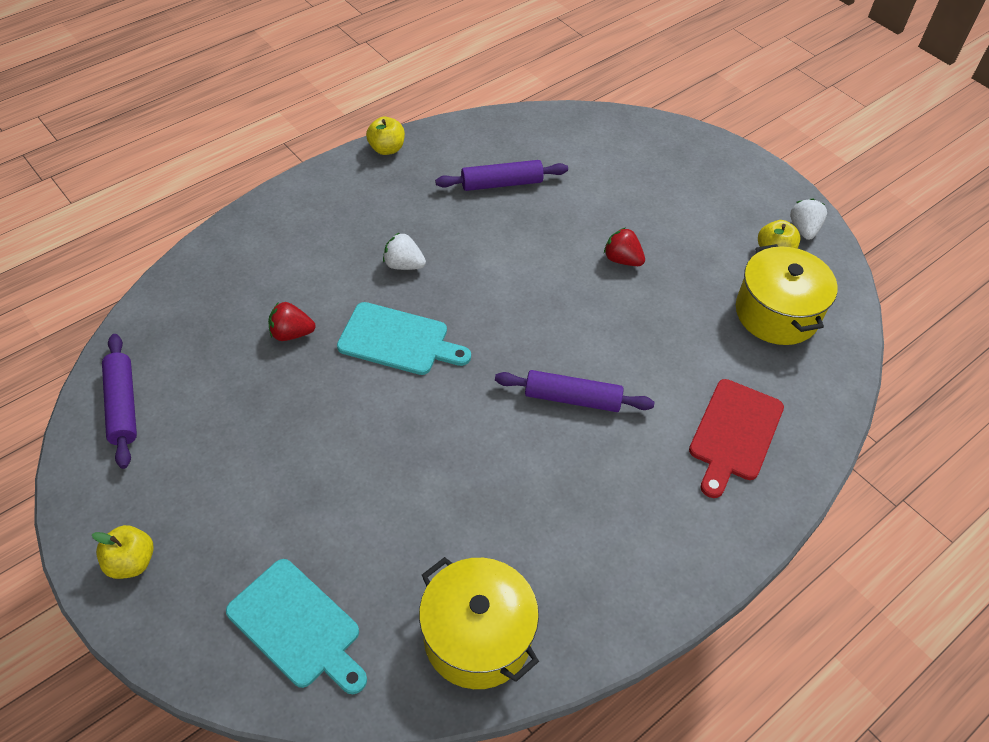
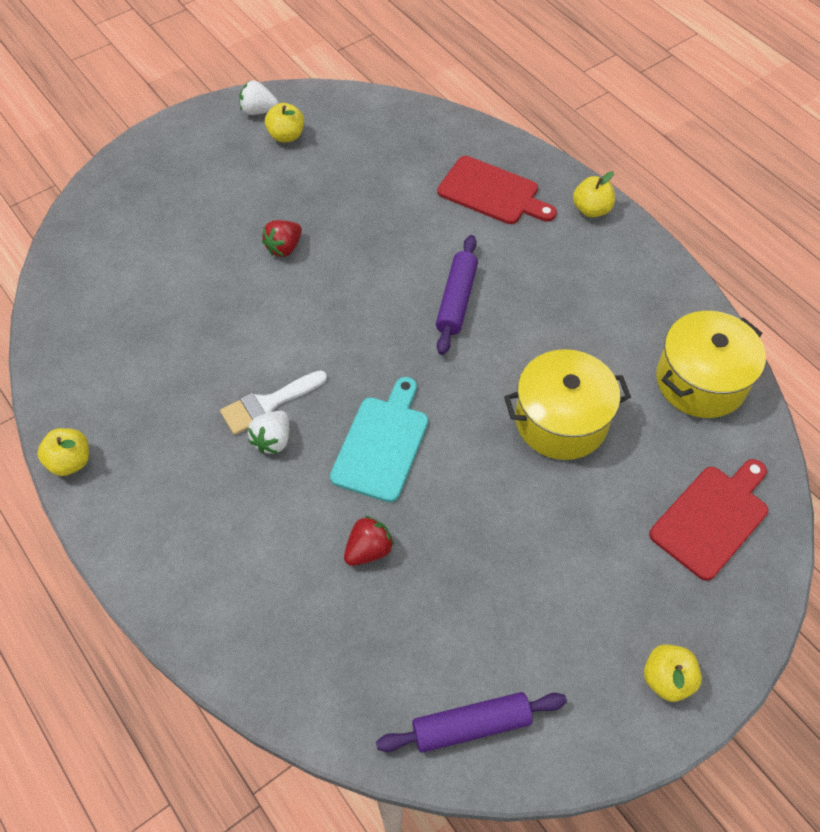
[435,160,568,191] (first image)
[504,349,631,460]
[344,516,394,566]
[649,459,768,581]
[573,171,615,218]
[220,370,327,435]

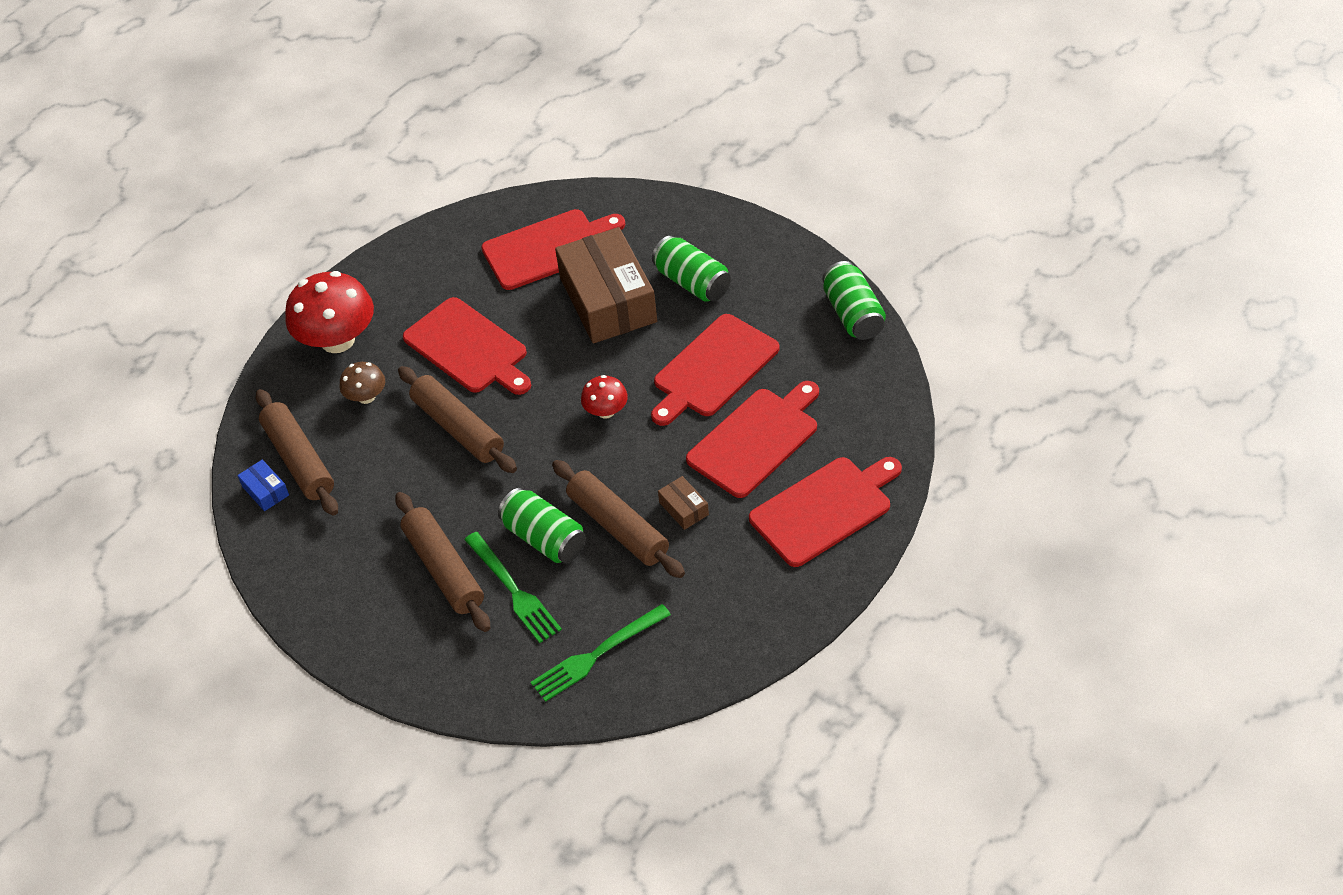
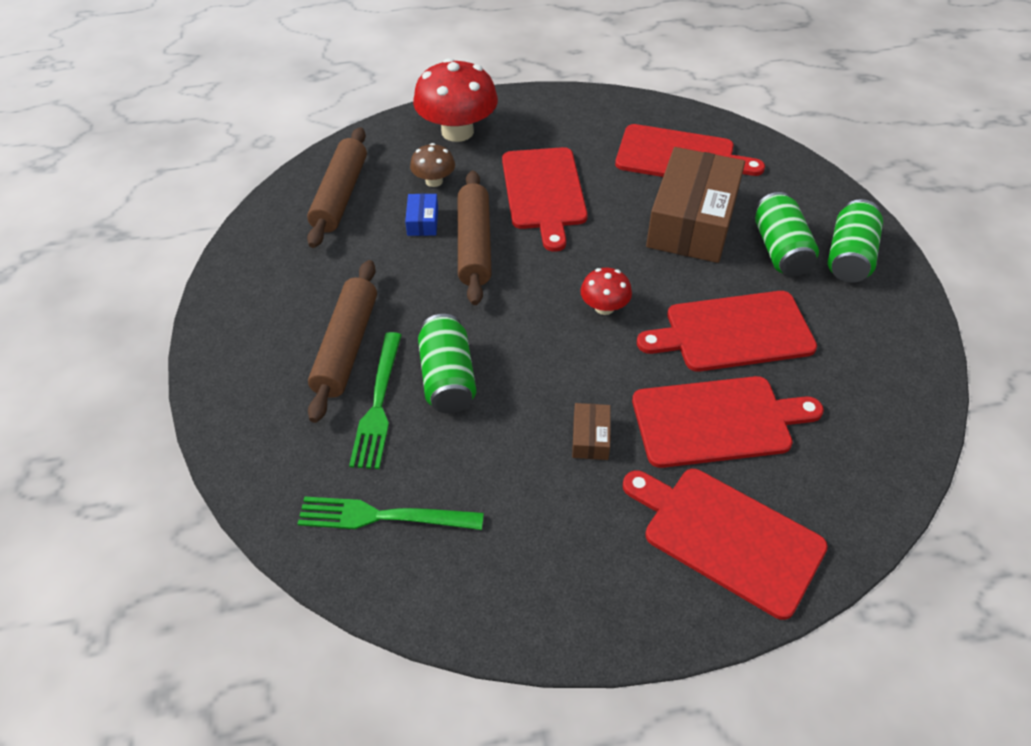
[828,199,883,283]
[623,469,828,620]
[405,194,438,236]
[552,460,685,578] (first image)

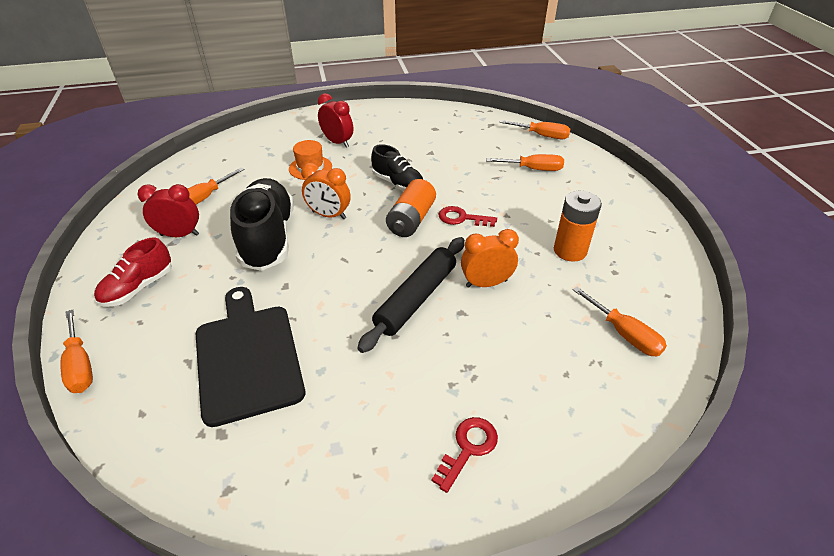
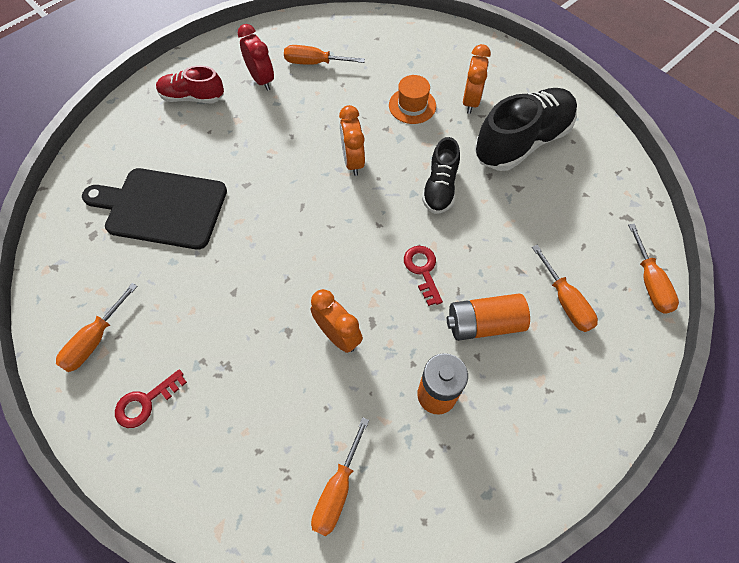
[463,44,491,114]
[474,88,577,171]
[447,294,530,341]
[358,237,465,353] (first image)
[82,168,227,249]
[56,283,138,372]
[115,369,187,428]

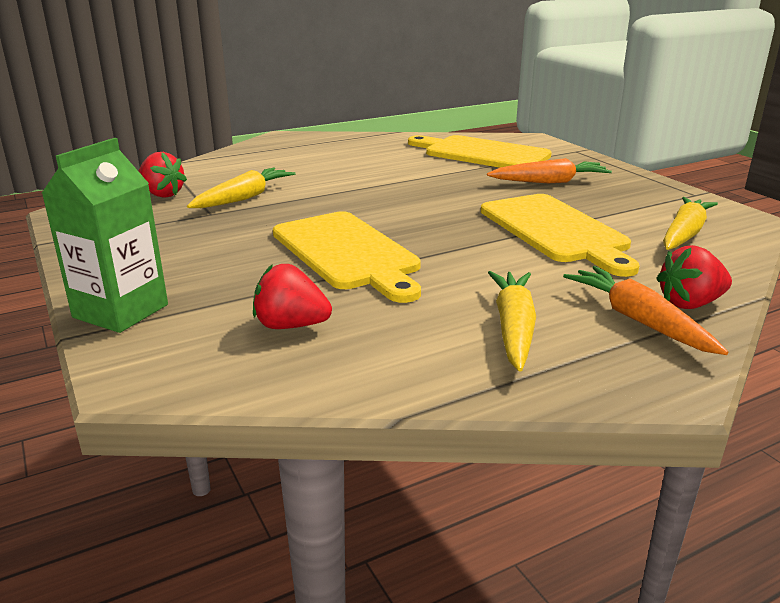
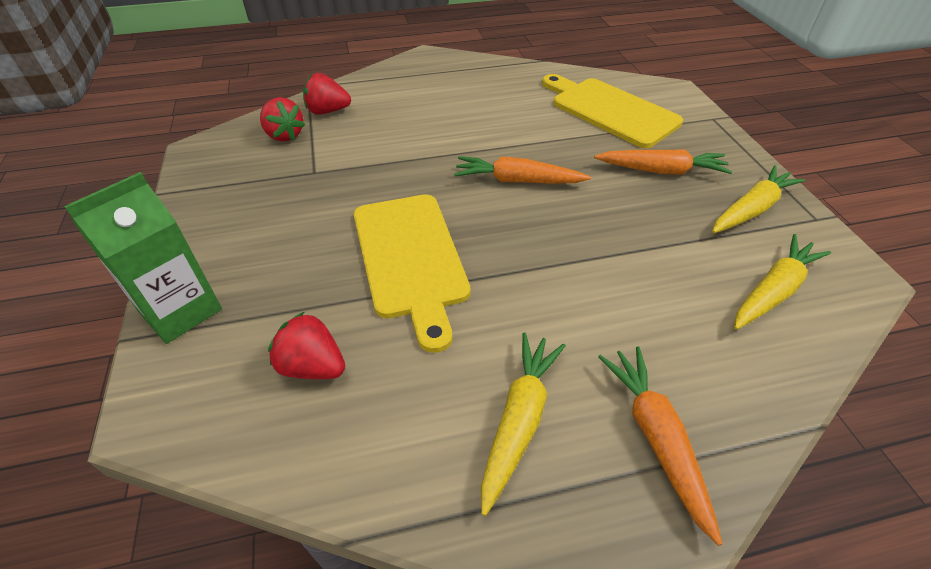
[712,165,805,233]
[481,194,640,277] (first image)
[303,73,351,115]
[454,156,591,184]

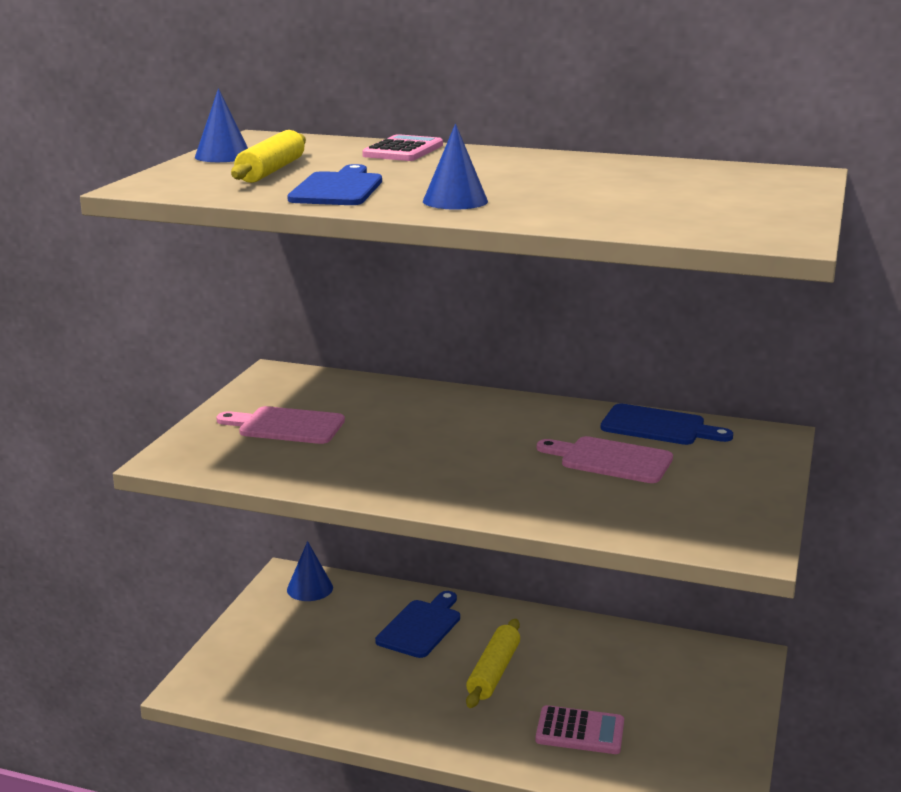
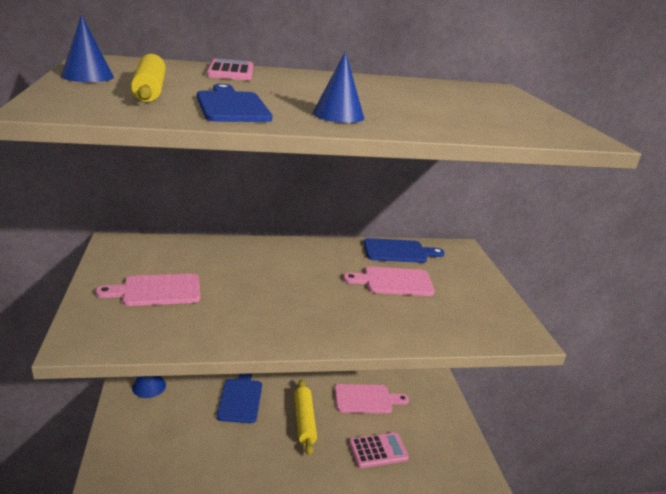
[334,384,409,413]

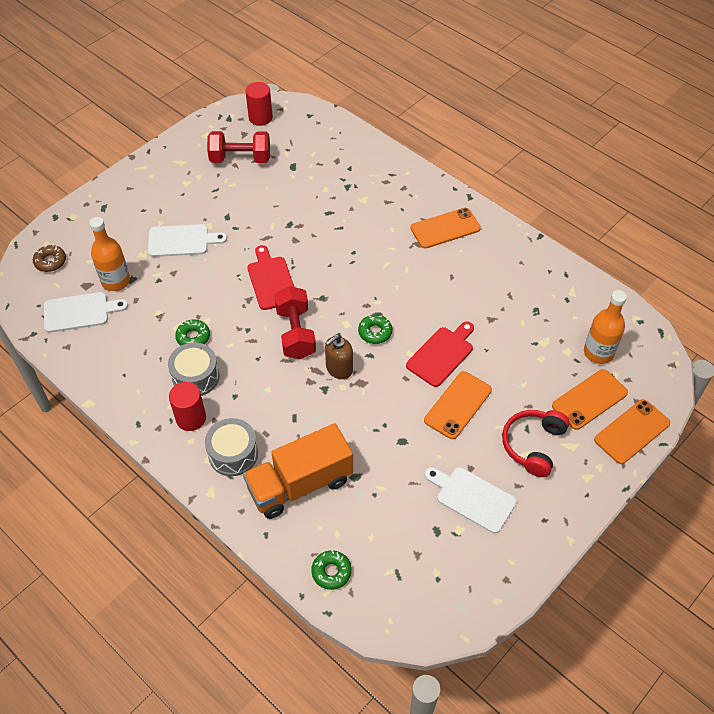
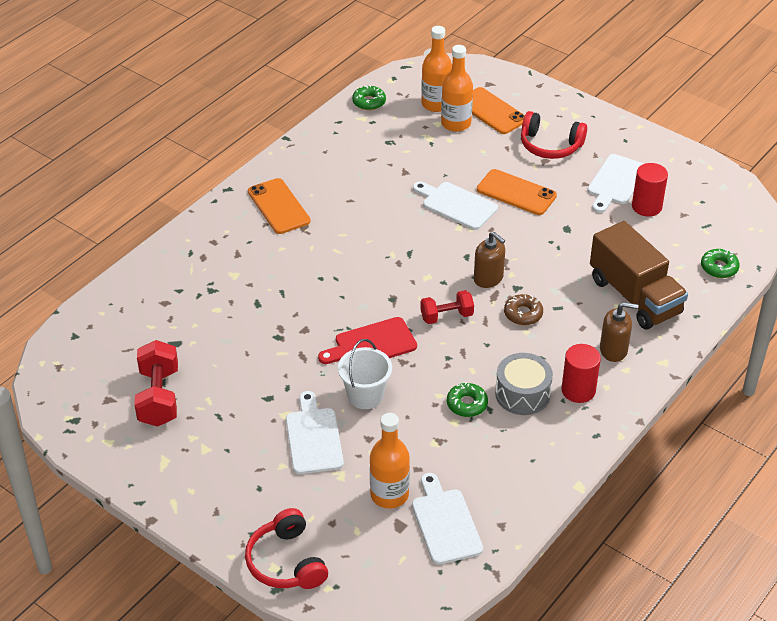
[632,163,668,216]
[504,294,543,325]
[420,290,474,324]
[352,85,386,110]
[413,182,498,230]
[594,399,670,464] (first image)
[600,302,638,362]
[590,221,688,330]
[441,45,473,132]
[338,339,392,409]
[245,508,328,589]

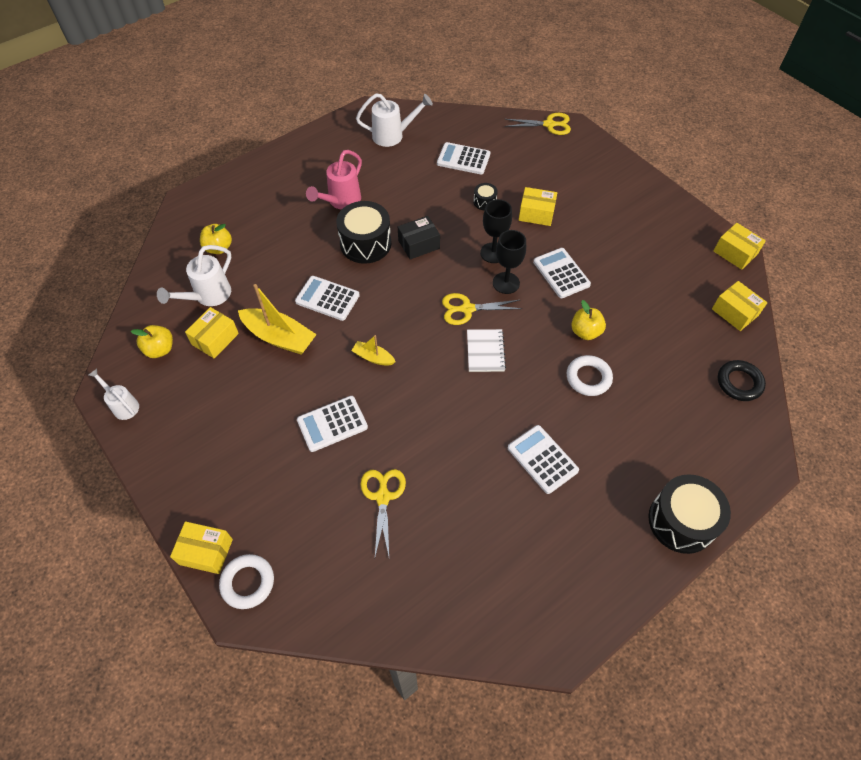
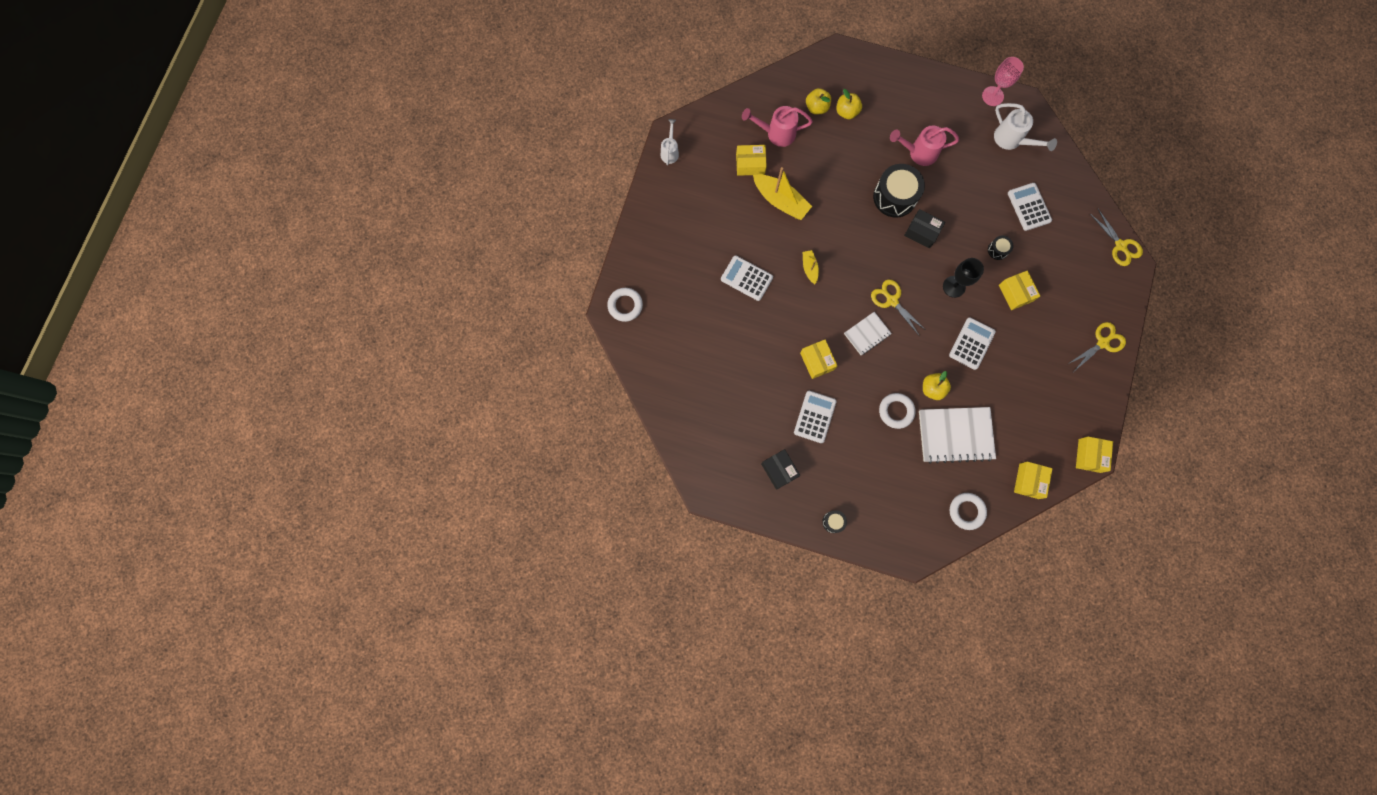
[493,230,526,294] (first image)
[742,106,813,147]
[295,276,360,321] (first image)
[753,167,812,220]
[837,89,862,119]
[949,493,987,530]
[1068,322,1126,371]
[822,510,847,533]
[800,340,838,379]
[982,57,1024,106]
[919,407,996,464]
[761,449,800,490]

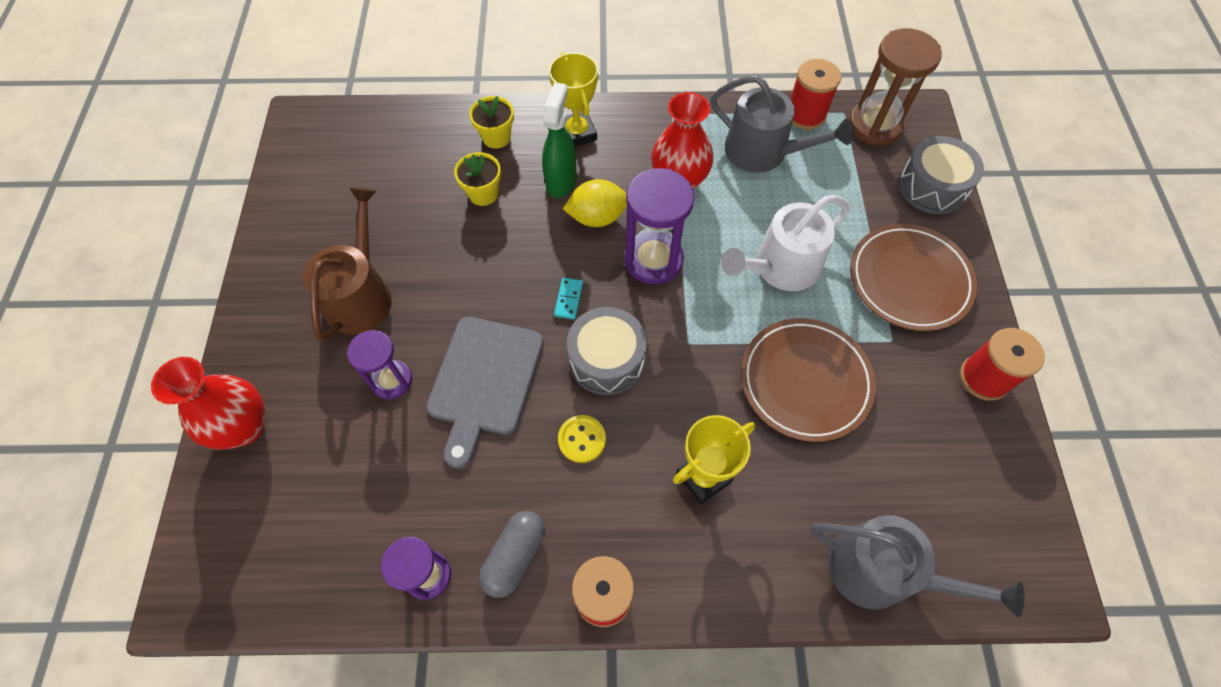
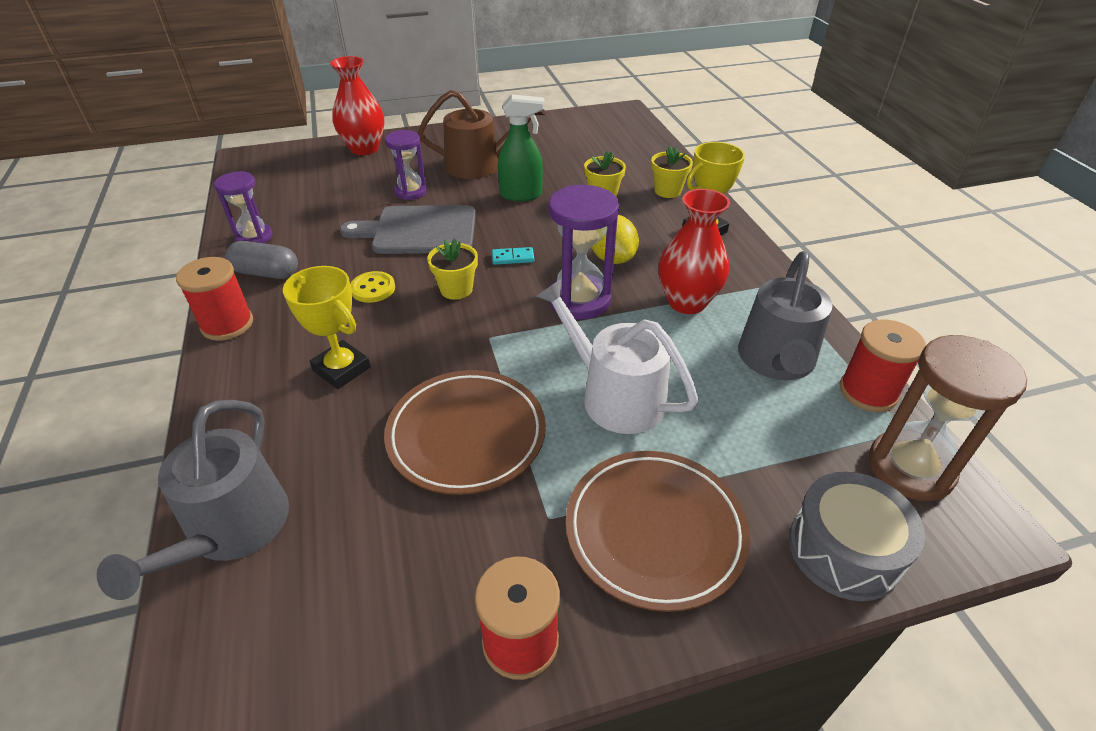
[498,94,545,201]
[427,239,478,300]

